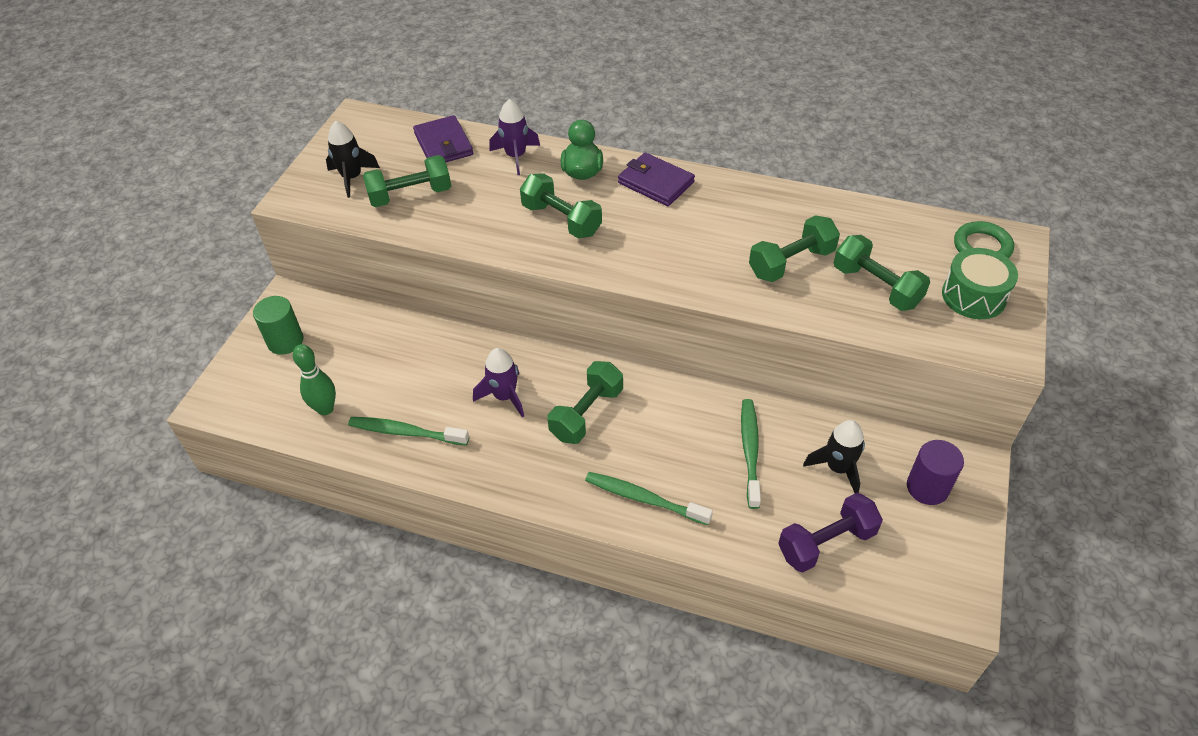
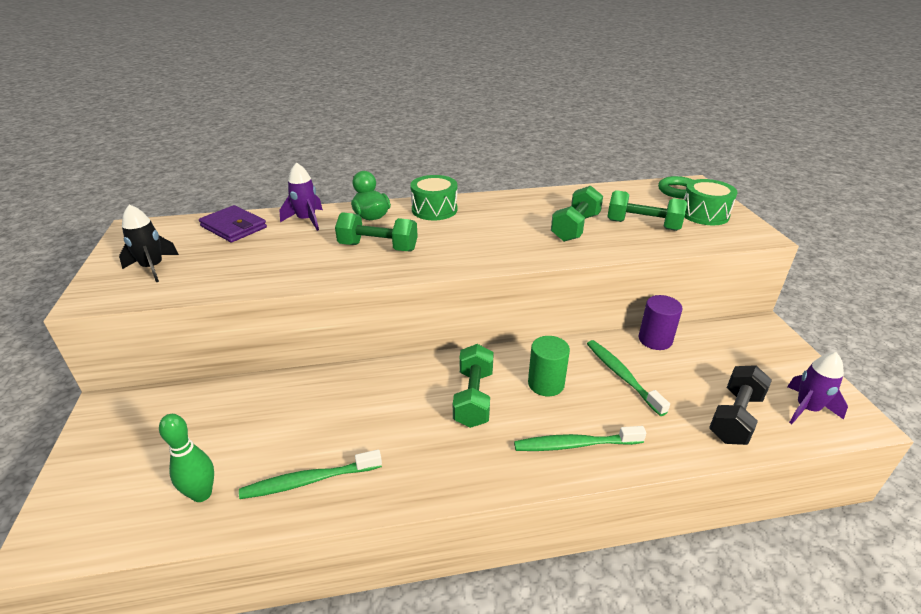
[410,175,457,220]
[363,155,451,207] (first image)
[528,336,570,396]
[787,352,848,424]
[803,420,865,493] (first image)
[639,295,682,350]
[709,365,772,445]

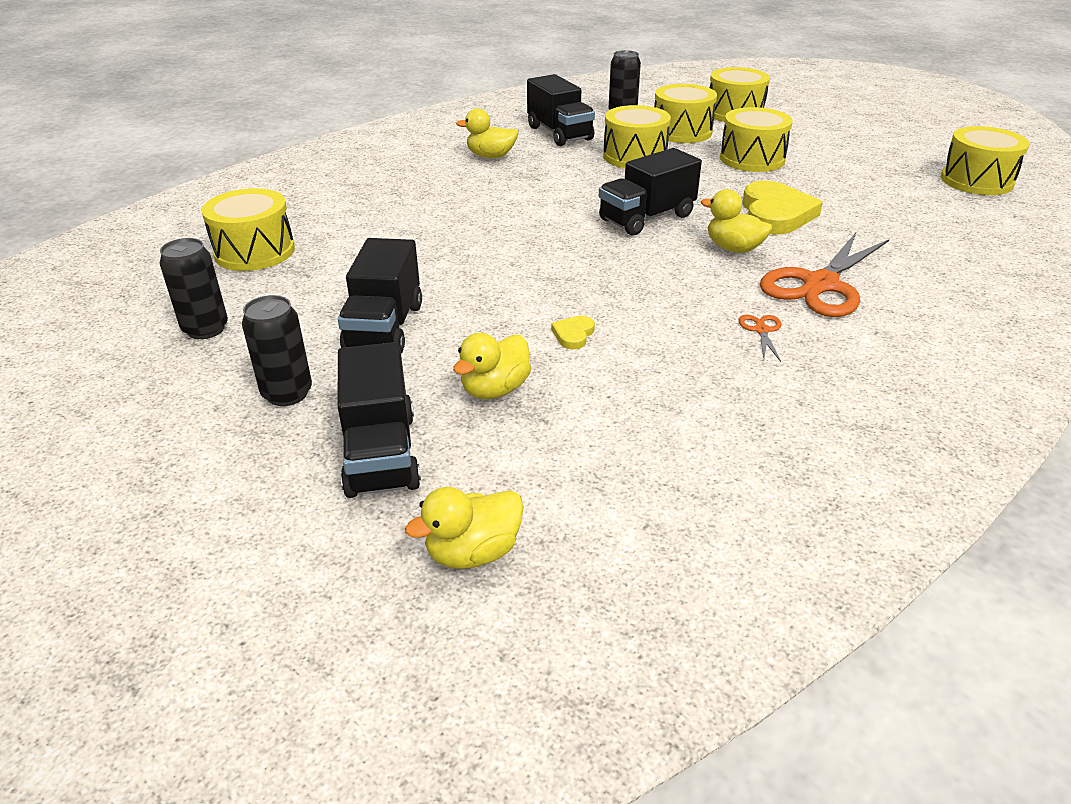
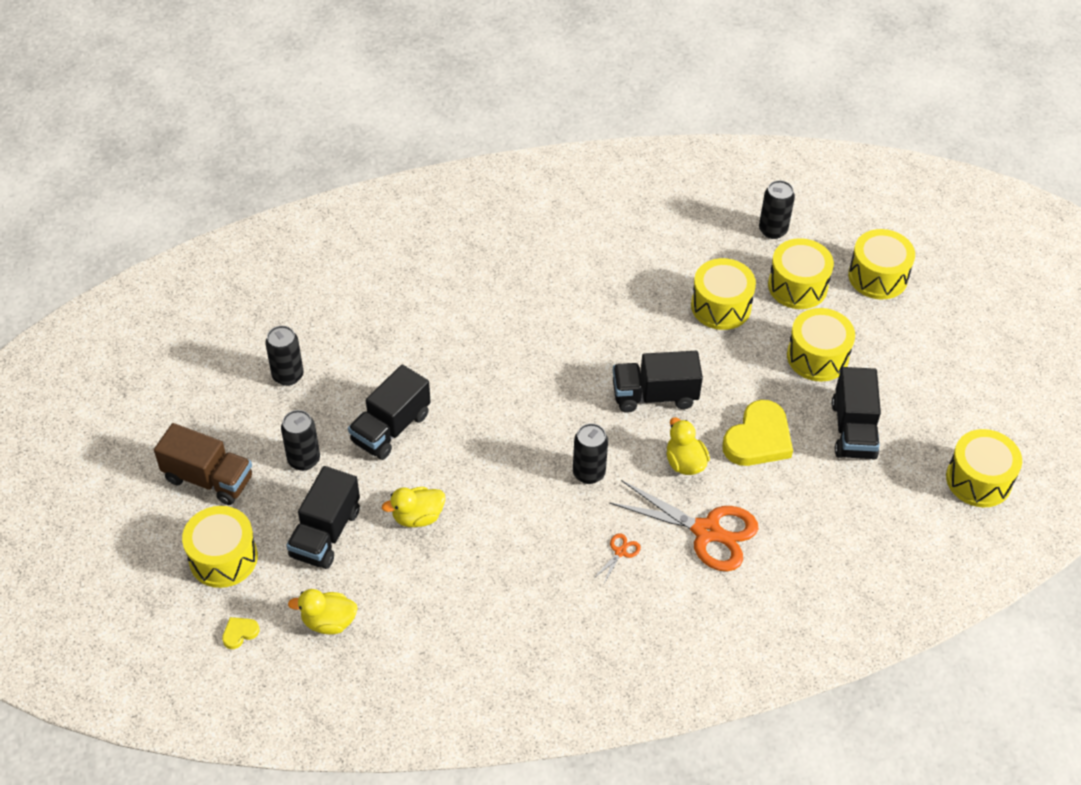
[832,367,881,460]
[456,108,519,158] (first image)
[182,506,258,588]
[609,480,758,571]
[222,617,259,649]
[154,423,252,505]
[573,423,608,484]

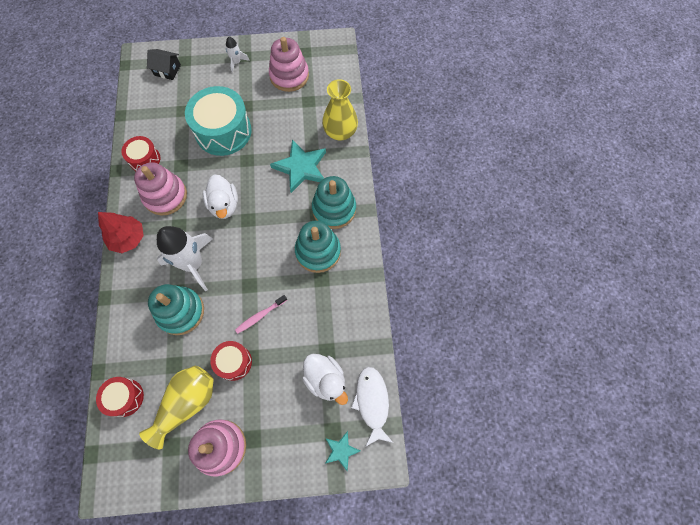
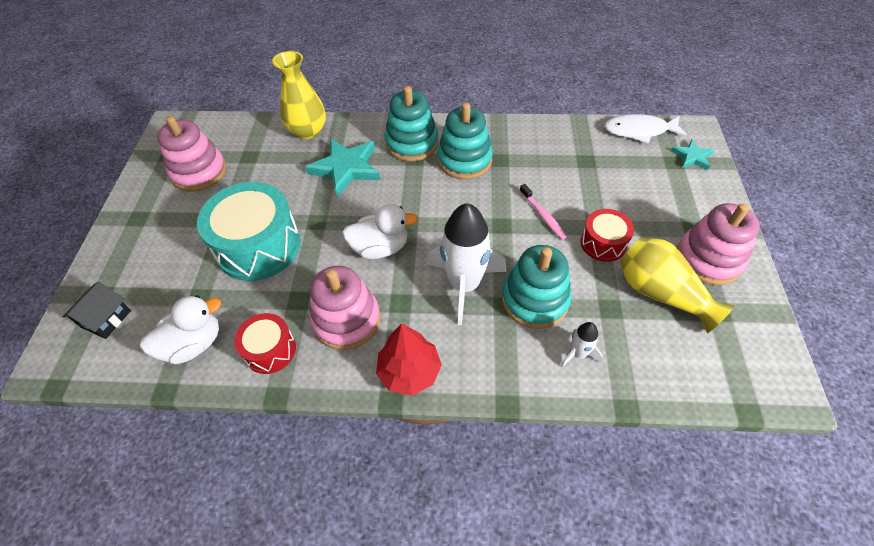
[561,322,603,367]
[140,295,221,364]
[96,377,144,417] (first image)

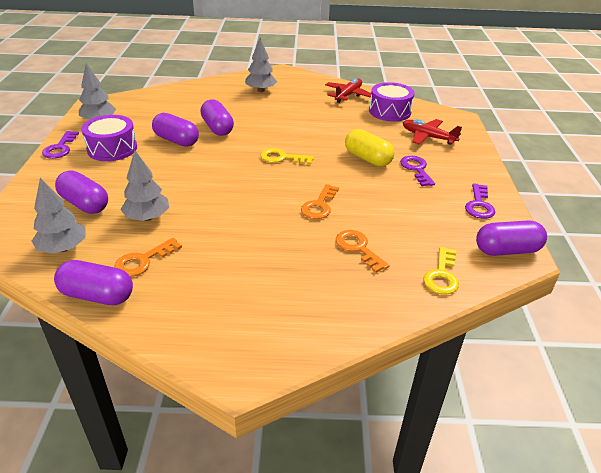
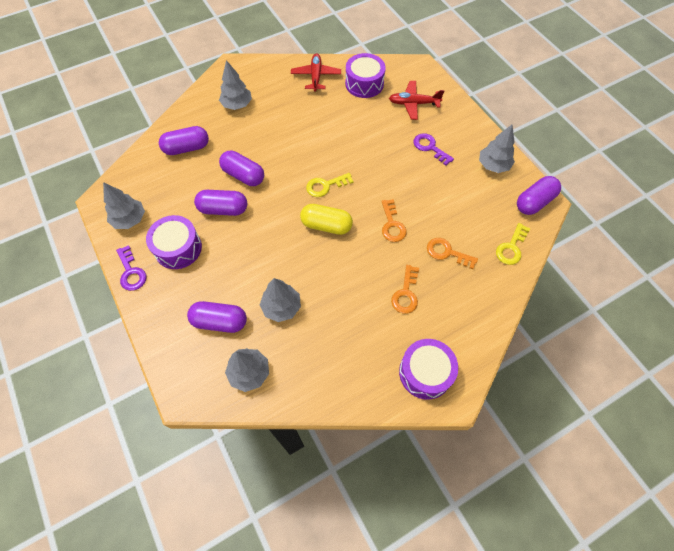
[300,204,353,235]
[479,125,515,173]
[391,265,419,314]
[496,223,530,265]
[159,126,209,155]
[399,339,458,399]

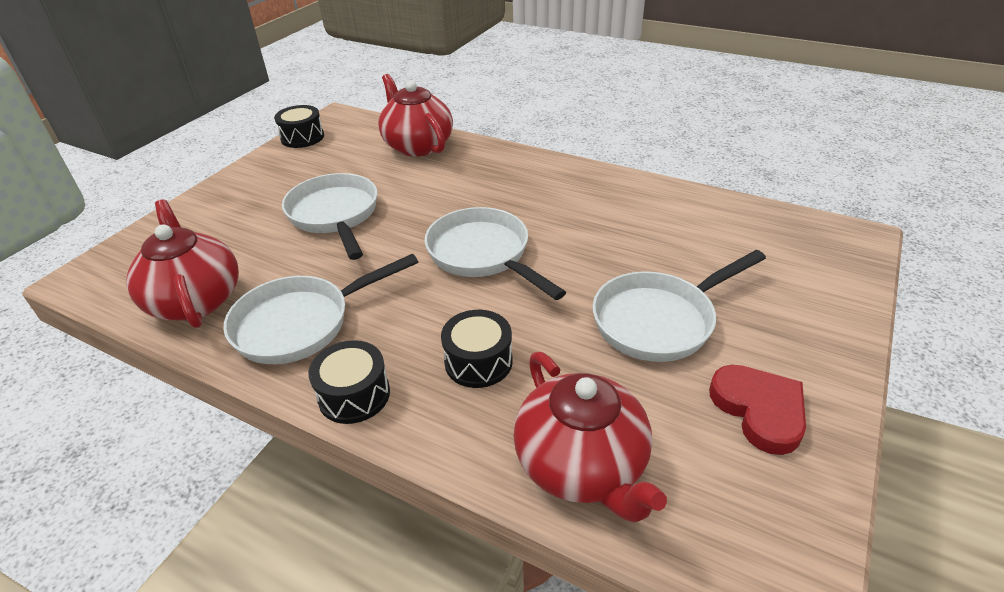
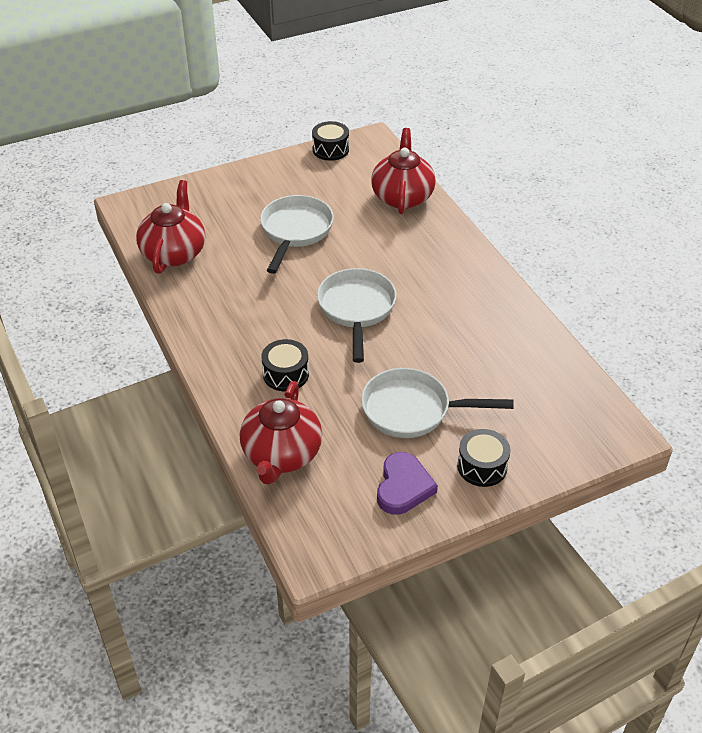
[223,254,418,364] (first image)
[457,429,510,487]
[377,452,438,515]

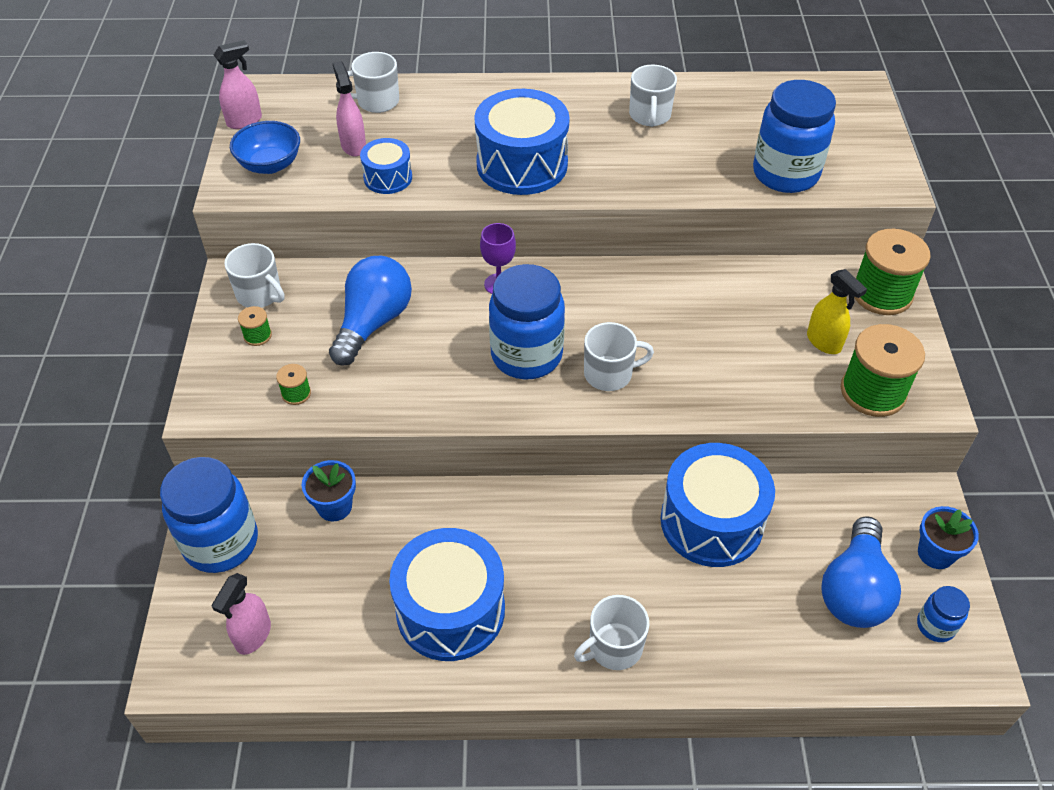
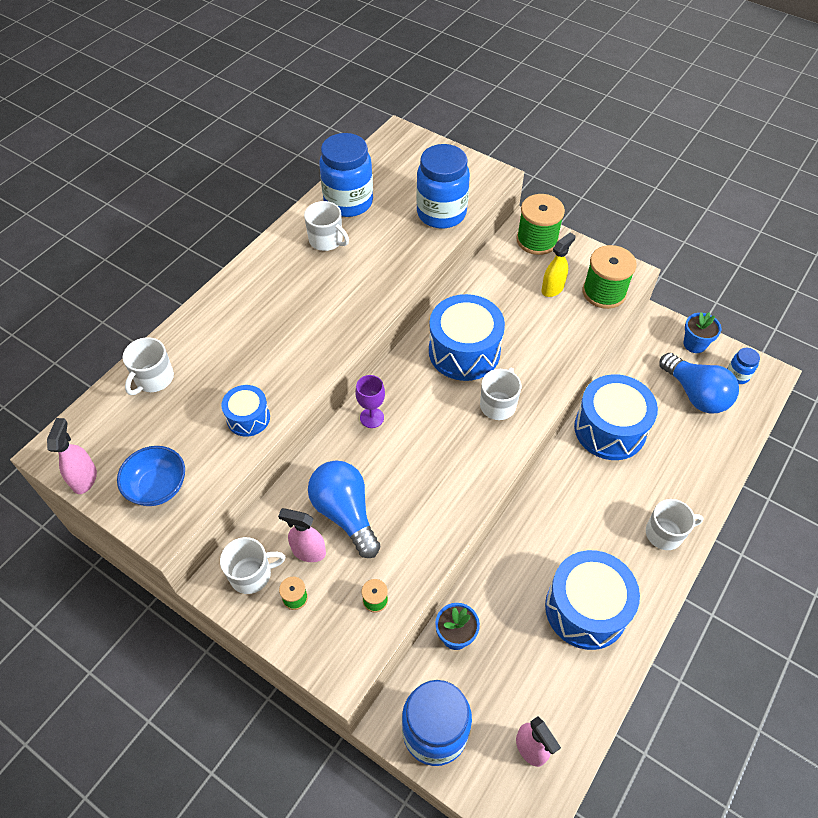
[278,508,326,562]
[429,294,505,381]
[319,133,373,217]
[541,233,575,297]
[646,499,704,550]

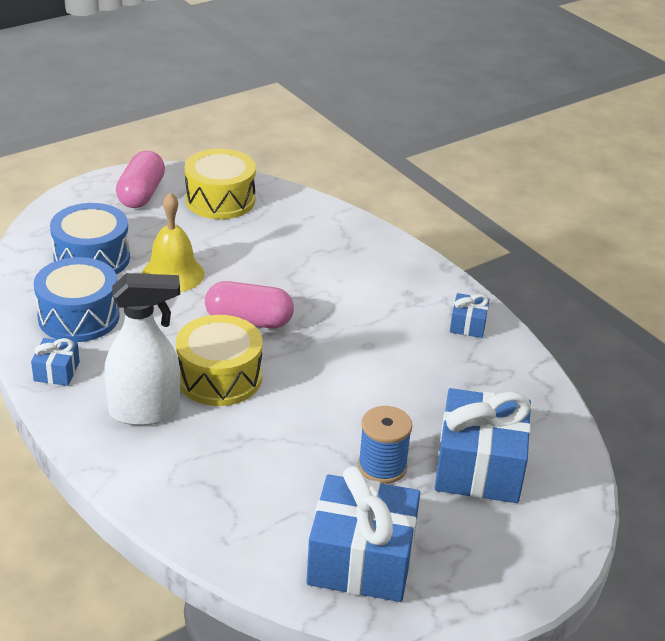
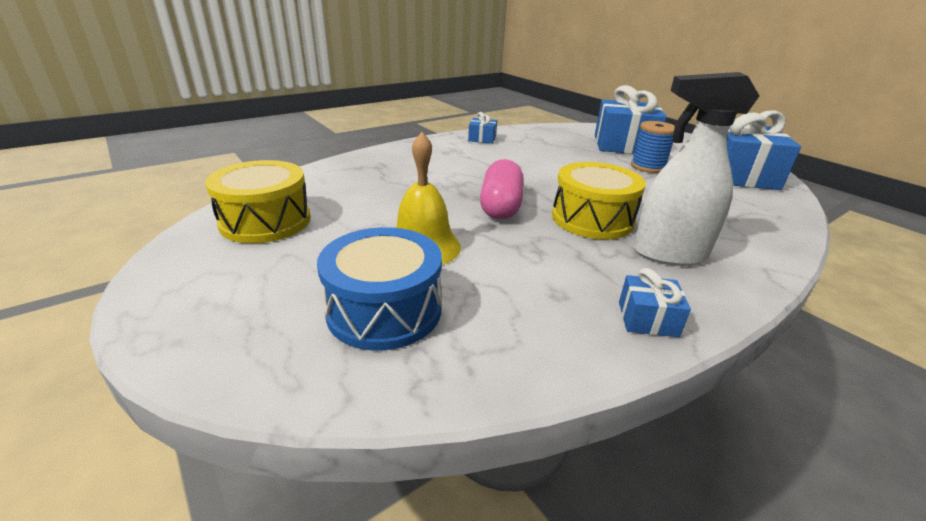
[116,151,165,208] (first image)
[34,257,120,342] (first image)
[634,72,759,266]

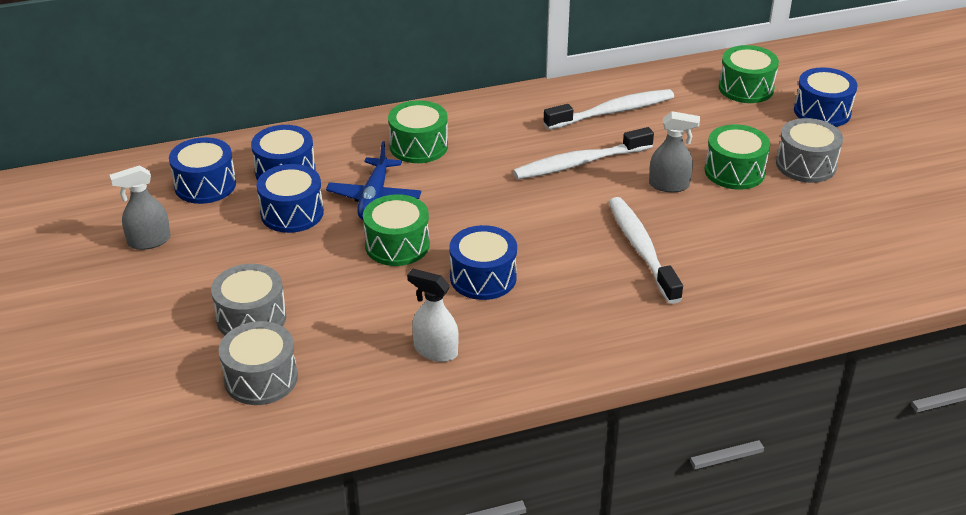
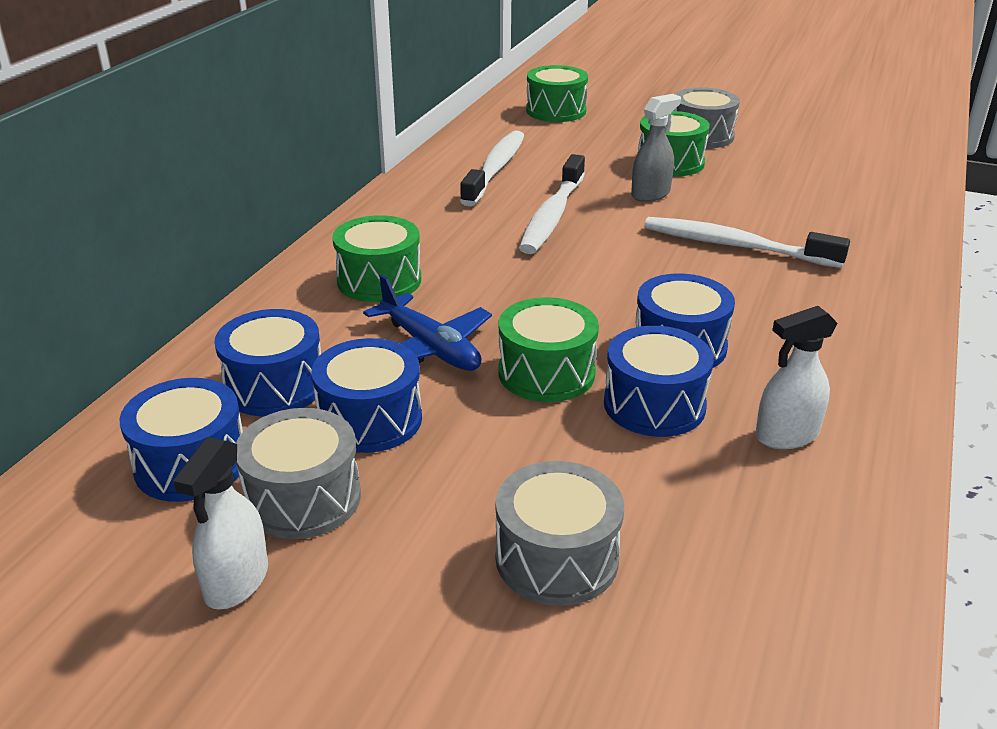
[604,326,714,437]
[173,437,268,609]
[236,408,361,539]

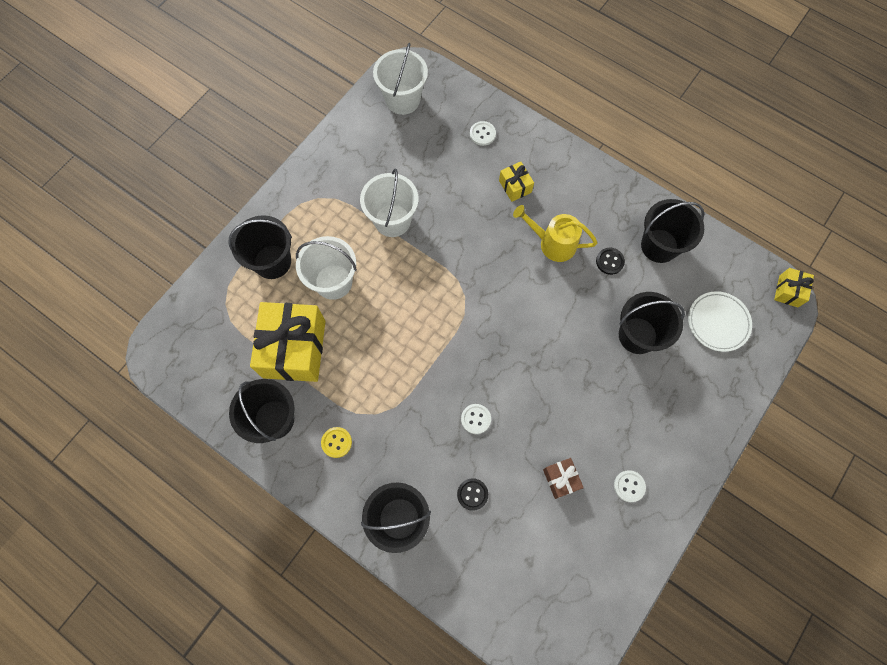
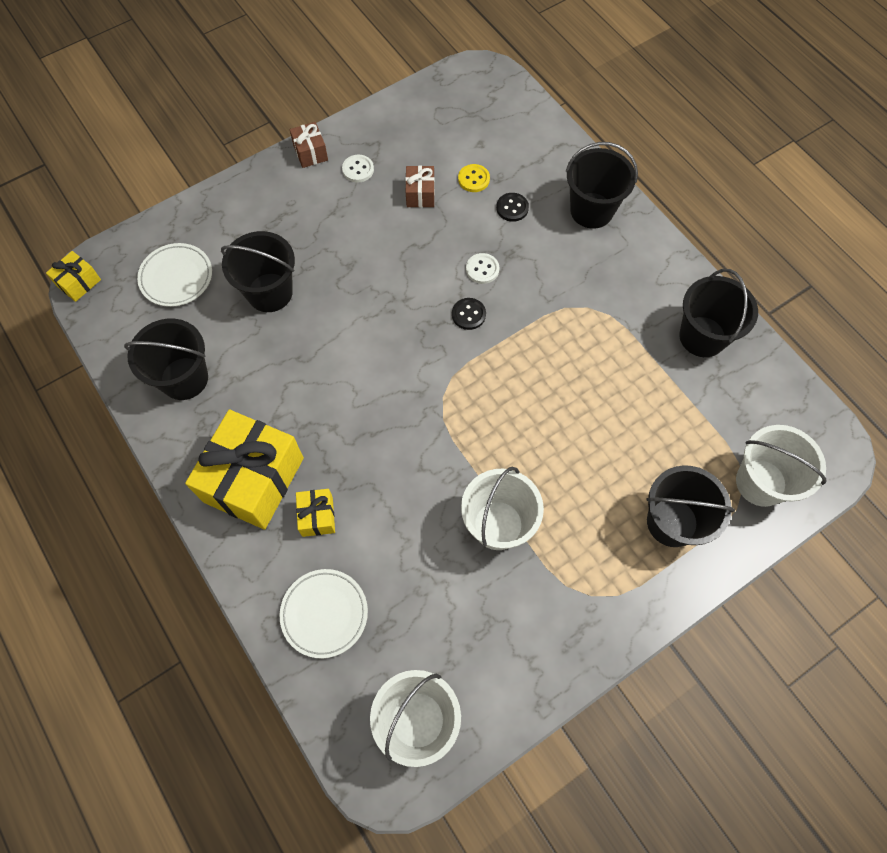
[280,569,368,658]
[513,205,598,262] (first image)
[736,425,827,507]
[452,298,486,330]
[185,410,304,530]
[458,164,490,192]
[290,122,328,168]

